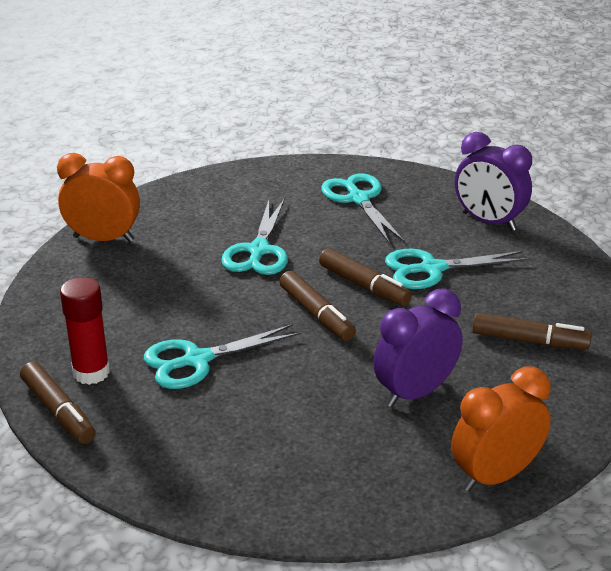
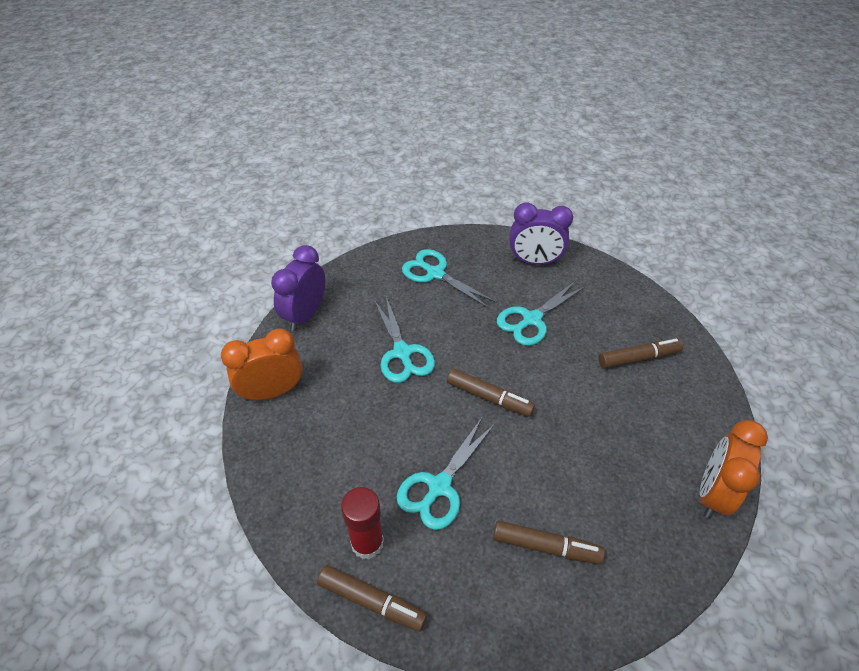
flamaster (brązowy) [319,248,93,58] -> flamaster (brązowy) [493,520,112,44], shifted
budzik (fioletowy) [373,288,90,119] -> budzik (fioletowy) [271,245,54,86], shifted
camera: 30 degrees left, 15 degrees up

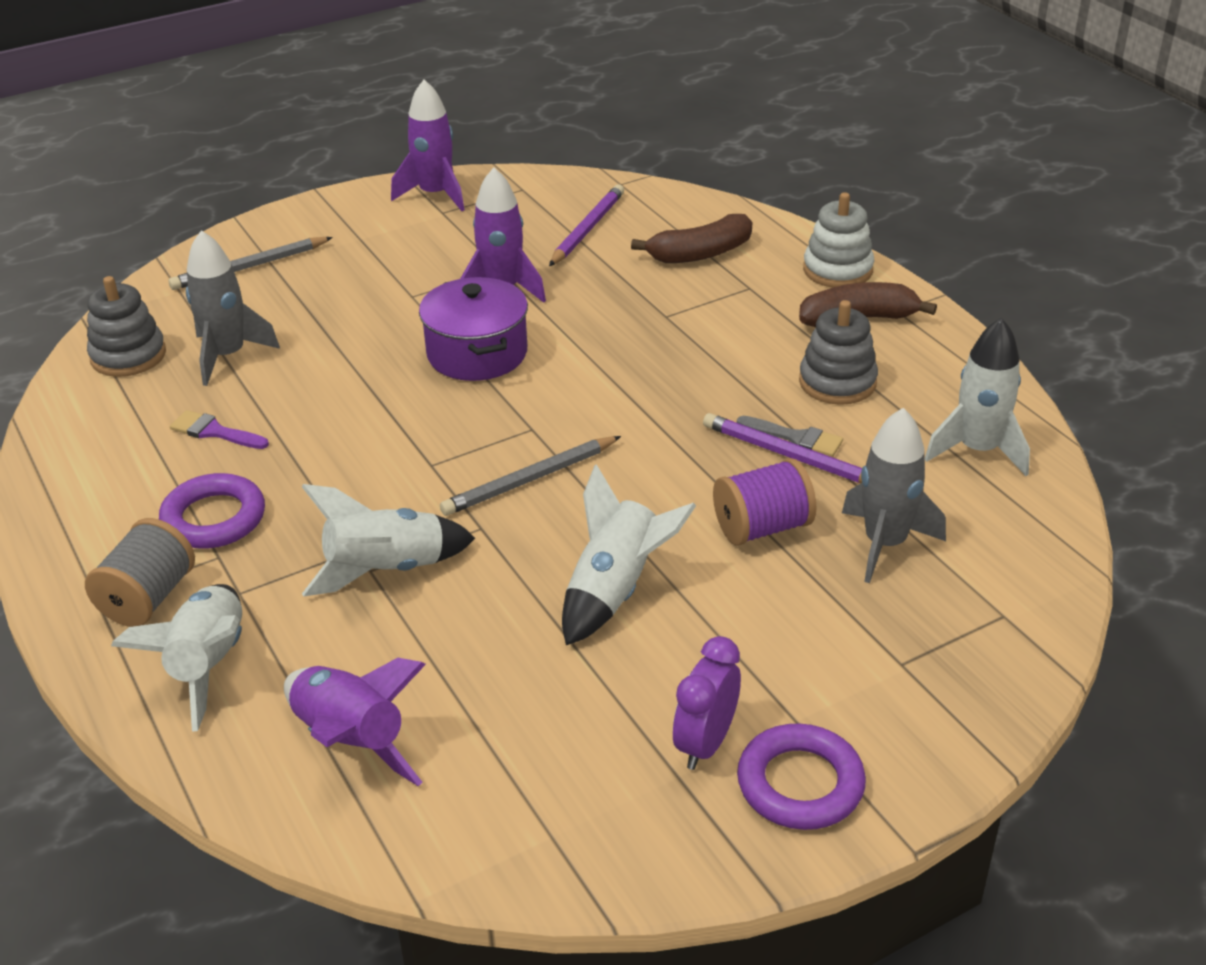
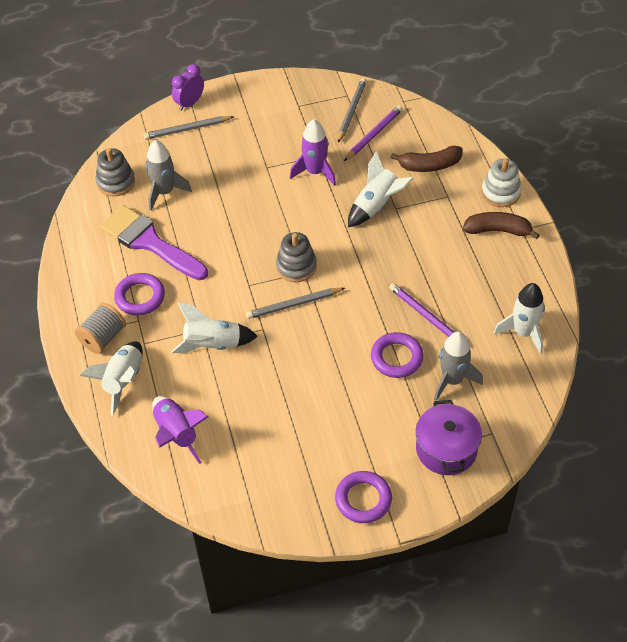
rakieta (fioletowy) [391,80,74,131] -> none
pędzel (szary) [737,416,106,41] -> none
none -> ołówek (szary) [338,78,29,65]
garnek (fioletowy) [419,277,109,104] -> garnek (fioletowy) [416,400,66,75], shifted
rakieta (biały) [562,464,134,181] -> rakieta (biały) [348,151,66,76], shifted
budzik (fioletowy) [673,636,68,134] -> budzik (fioletowy) [172,64,32,47], shifted
zabawka nakładanka (szary) [799,300,79,105] -> zabawka nakładanka (szary) [276,232,41,50], shifted
szpulka (fioletowy) [713,458,103,88] -> pierścień (fioletowy) [371,332,53,46]
pędzel (fioletowy) [170,410,99,39] -> pędzel (fioletowy) [100,205,108,75], x2.37
camera: 15 degrees right, 15 degrees up

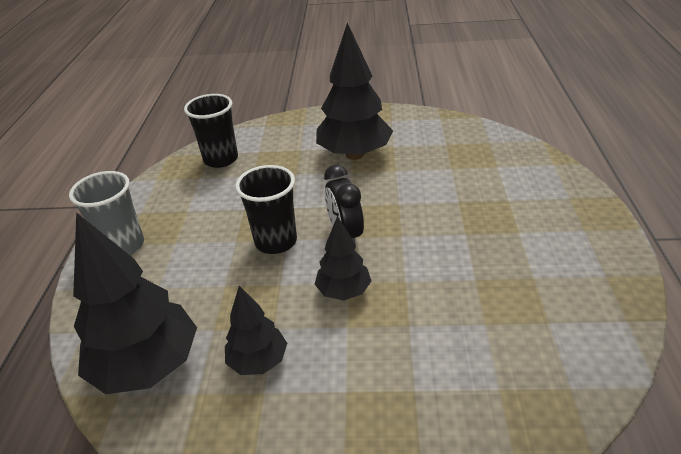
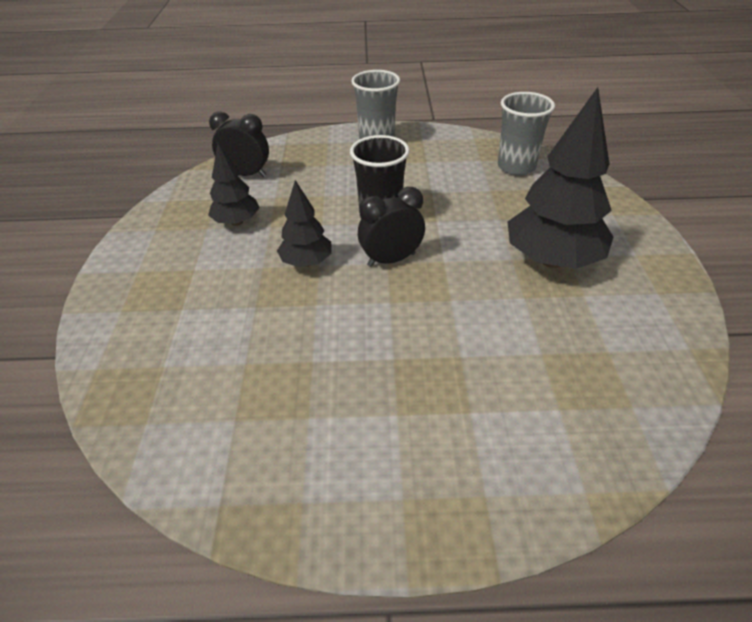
drzewko (czarny) [73,212,124,182] -> budzik (czarny) [209,111,60,66]
szklanka (czarny) [184,94,54,74] -> szklanka (szary) [498,92,57,83]
camera: 85 degrees right, 5 degrees up

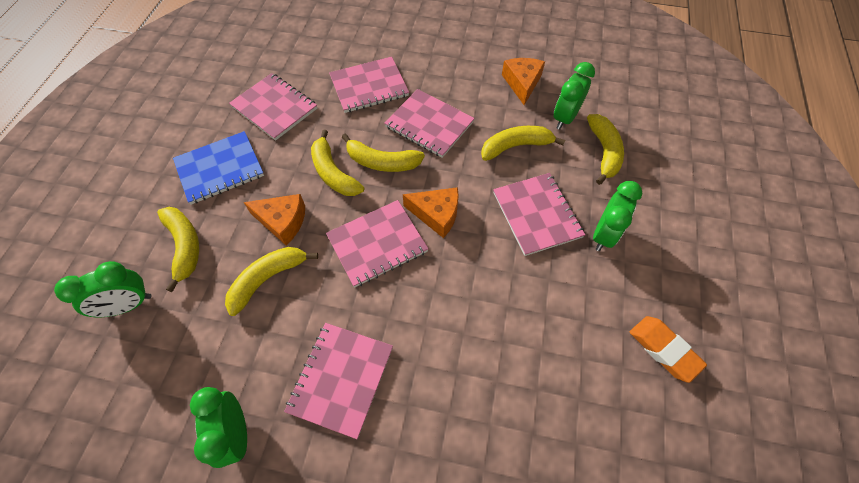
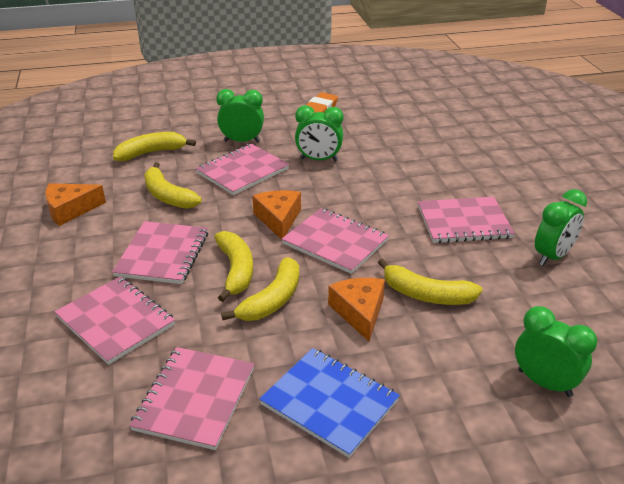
banan (żółty) [157,207,42,85] -> none
budzik (zielony) [554,62,41,68] -> budzik (zielony) [295,105,49,56], shifted
camera: 115 degrees left, 25 degrees down

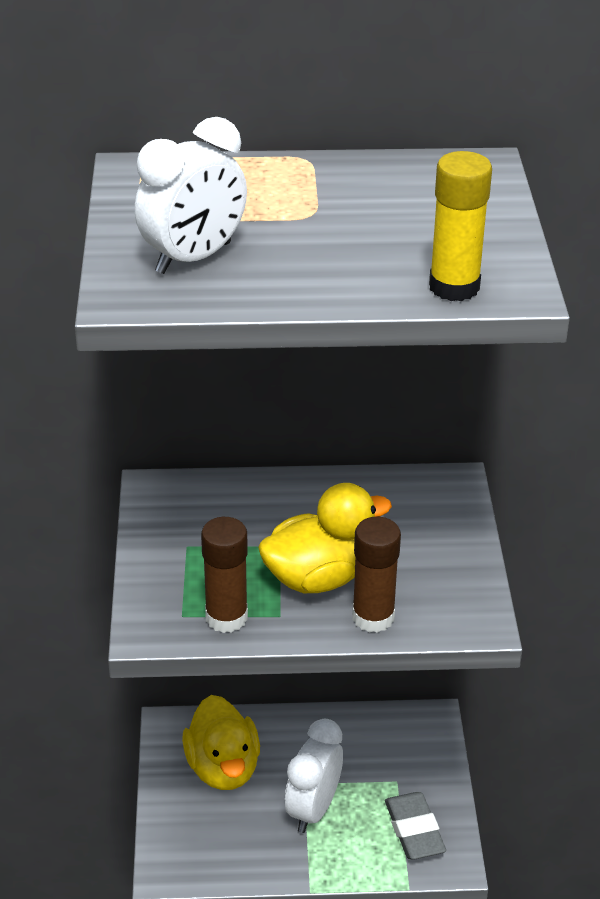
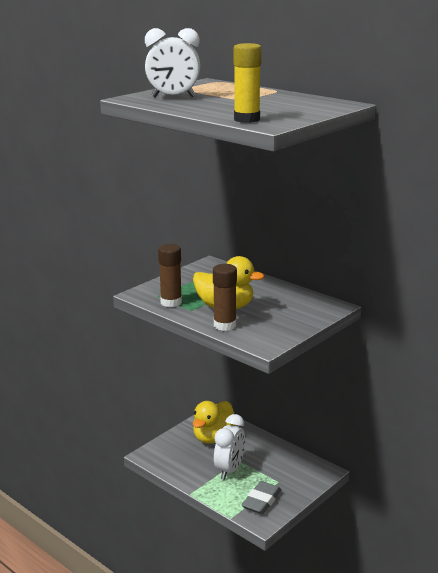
budzik (biały) [285,719,58,114] -> budzik (biały) [214,414,31,66], 135 degrees clockwise
camera: 45 degrees right, 15 degrees down

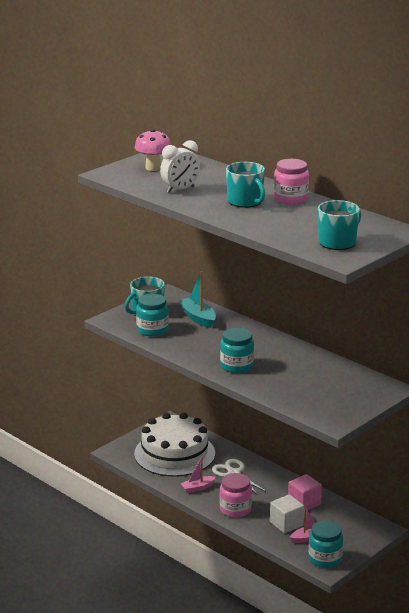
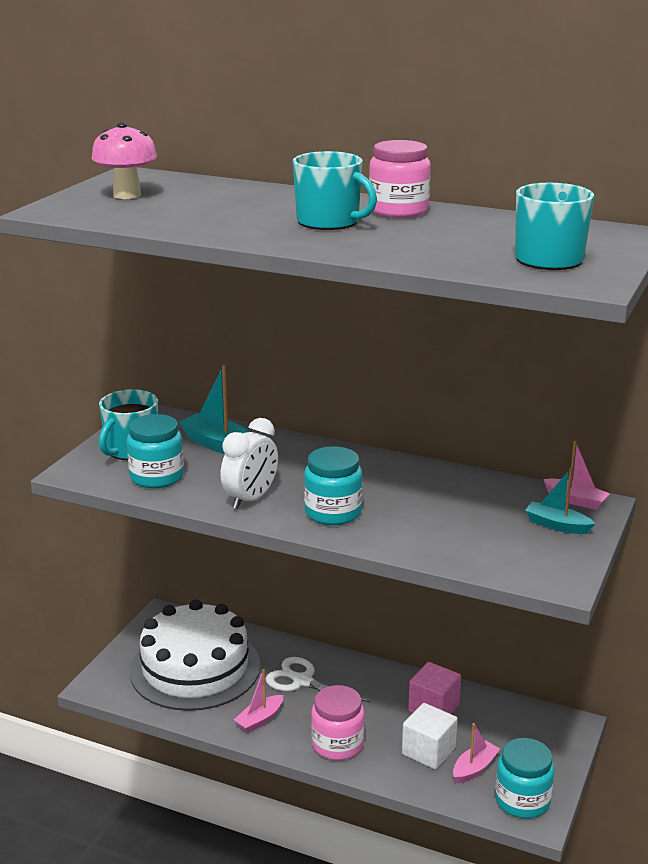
none -> łódka (turkusowy) [525,468,71,66]
none -> łódka (różowy) [543,441,67,69]
budzik (biały) [160,140,40,53] -> budzik (biały) [220,418,58,91], shifted
camera: 20 degrees left, 0 degrees up

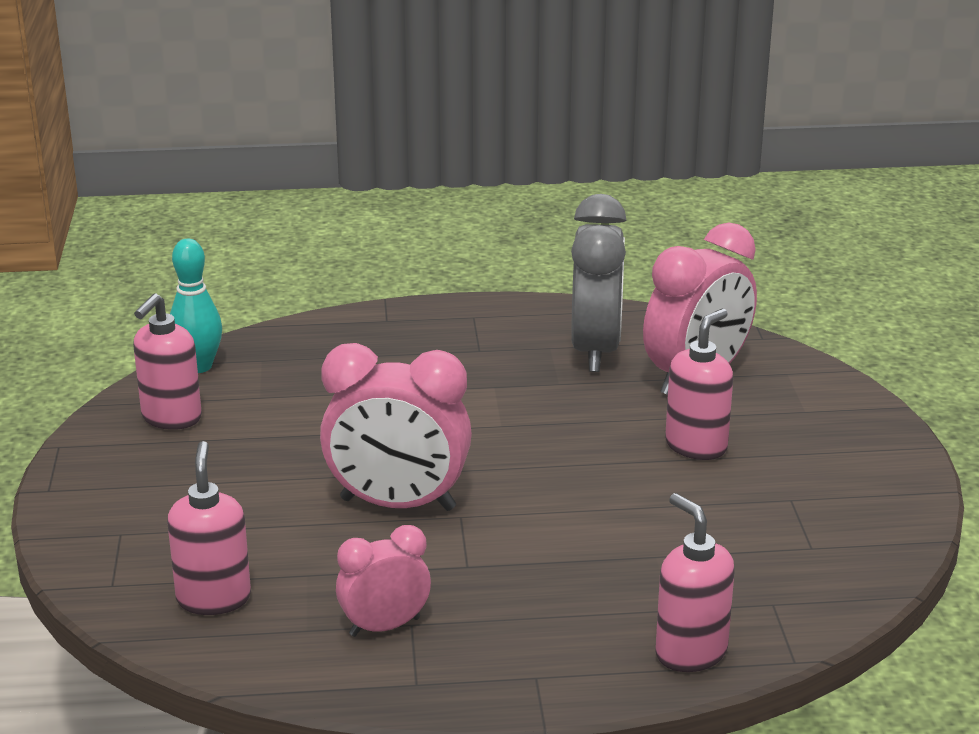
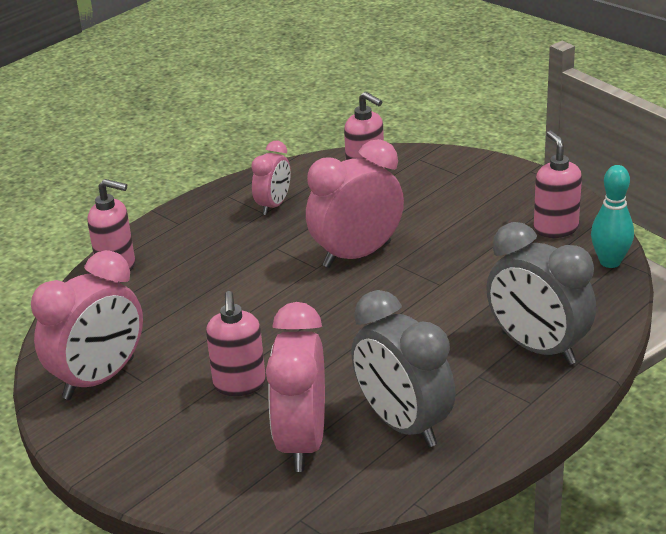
none -> budzik (różowy) [31,250,112,150]
none -> budzik (szary) [486,222,110,143]
camera: 140 degrees right, 5 degrees up

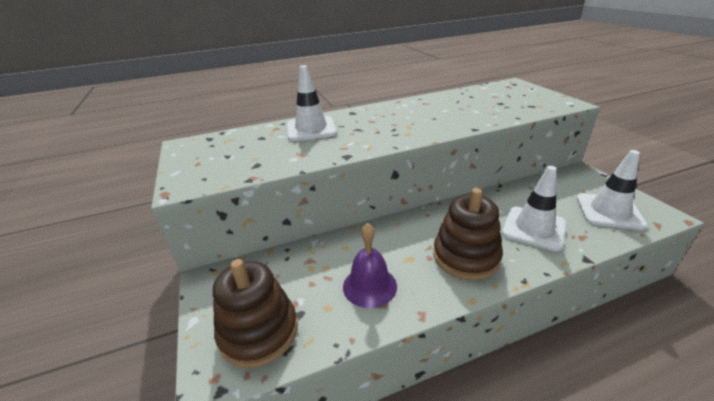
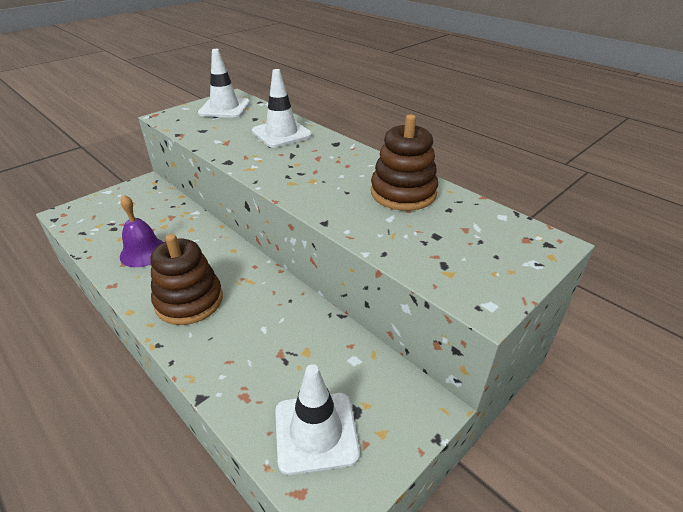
zabawka nakładanka (brązowy) [213,259,85,109] -> zabawka nakładanka (brązowy) [371,114,67,97], shifted
pachołek (biały) [502,166,64,86] -> pachołek (biały) [198,49,52,69], shifted
camera: 65 degrees right, 5 degrees up

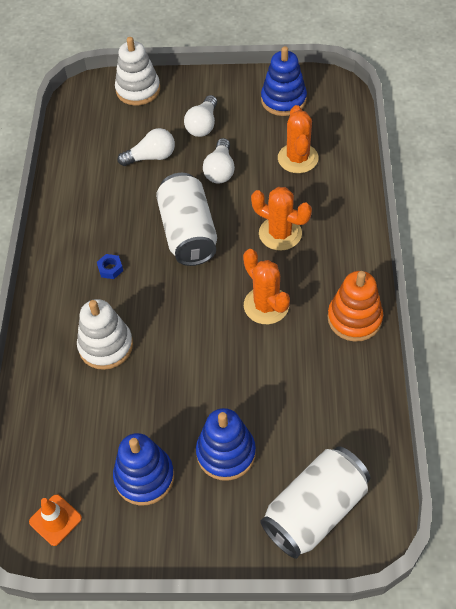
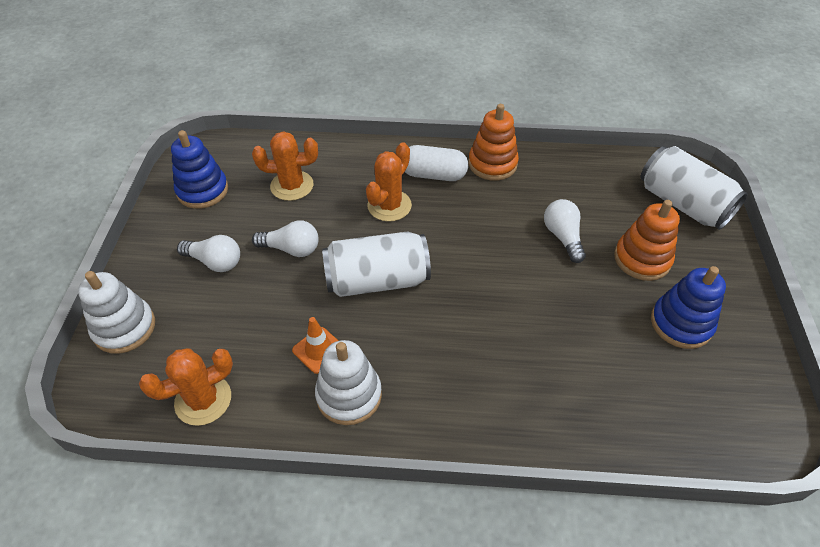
nakrętka (niebieski) [97,254,26,25] -> none
none -> kapsułka (biały) [405,145,63,36]
pachołek (pomarańczowy) [29,494,53,52] -> pachołek (pomarańczowy) [292,317,47,57], shifted
zabawka nakładanka (biały) [77,299,56,71] -> zabawka nakładanka (biały) [315,340,67,85], shifted
żarówka (biały) [118,128,57,38] -> żarówka (biały) [544,199,42,64], shifted
kaktus (pomarańczowy) [243,249,47,75] -> kaktus (pomarańczowy) [139,348,94,78], shifted
zabawka nakładanka (niebieski) [196,408,60,73] -> zabawka nakładanka (pomarańczowy) [614,200,66,81]
camera: 90 degrees left, 5 degrees down

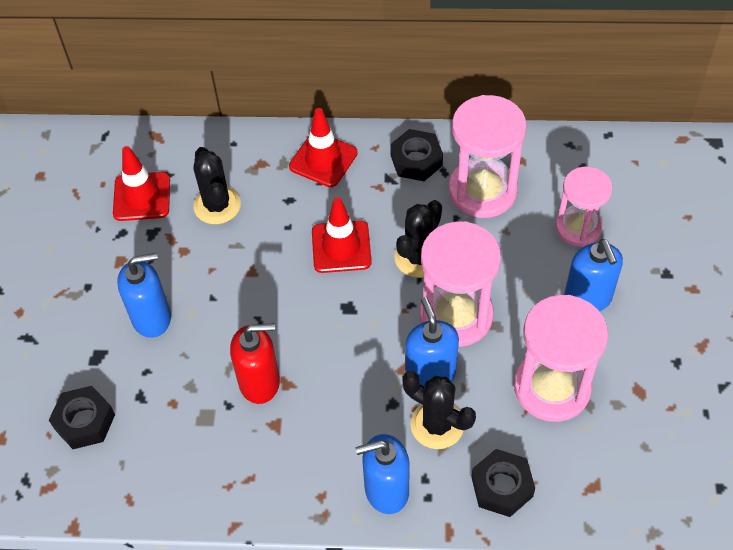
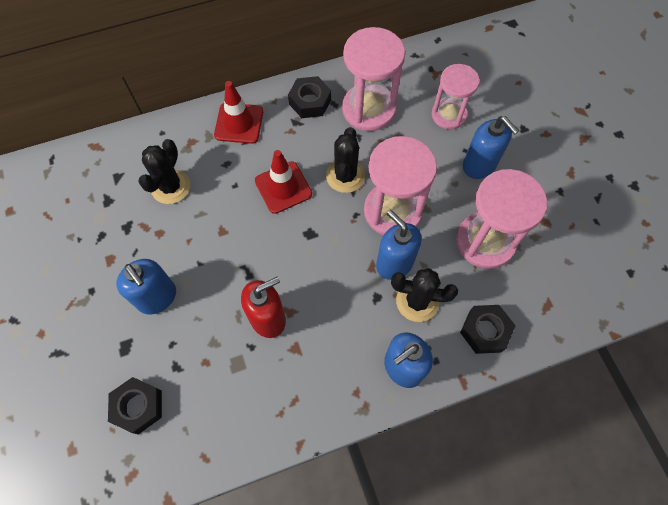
pachołek (czerwony) [113,146,57,75] -> none
dozownik mydła (niebieski) [117,253,54,85] -> dozownik mydła (niebieski) [116,259,60,56], 90 degrees clockwise
kaktus (czarny) [193,147,48,77] -> kaktus (czarny) [139,139,51,65], 60 degrees clockwise
camera: 25 degrees left, 10 degrees up

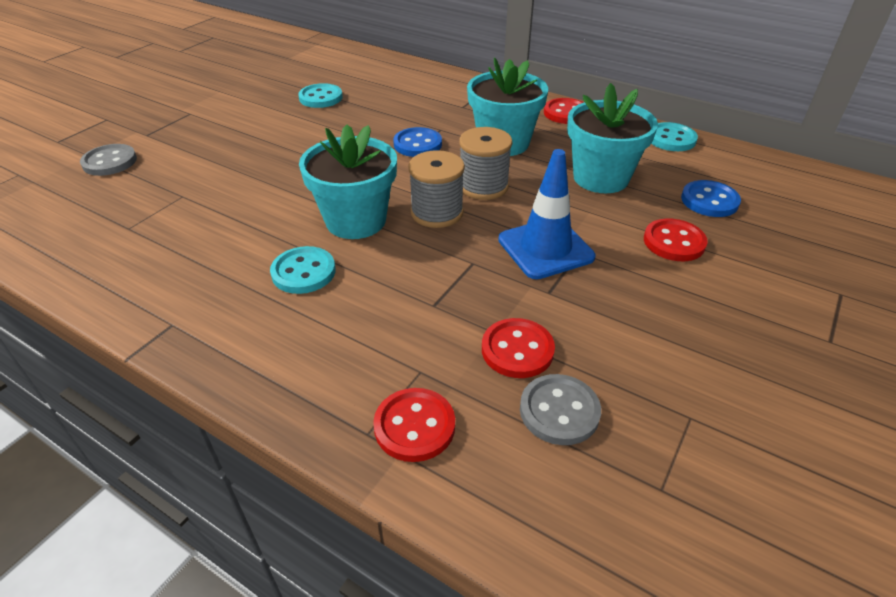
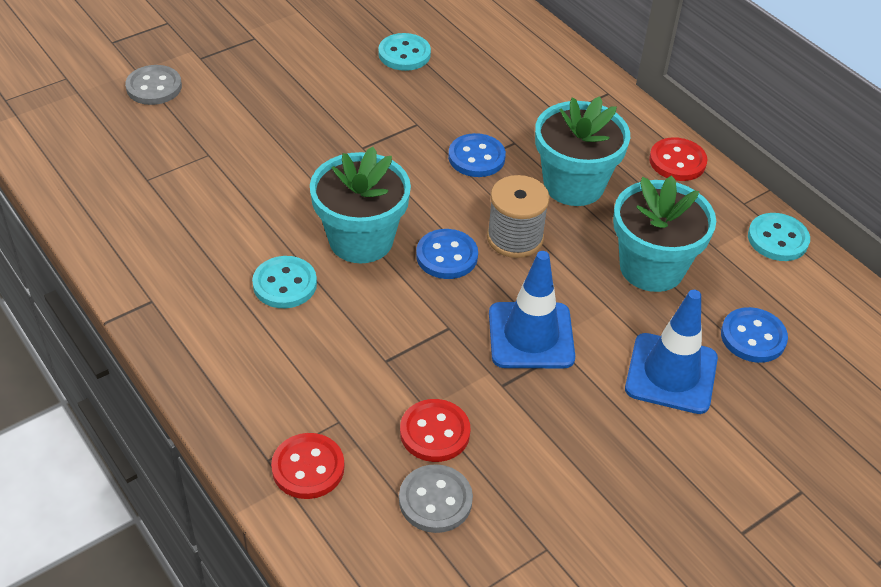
szpulka (szary) [408,150,57,78] -> guzik (niebieski) [416,229,62,50]
guzik (czerwony) [644,218,64,43] -> pachołek (niebieski) [625,290,93,124]
camera: 20 degrees right, 5 degrees up

